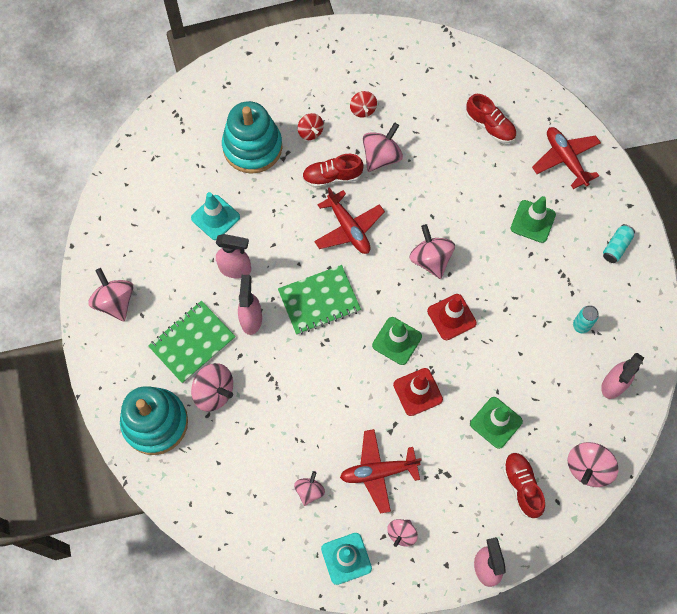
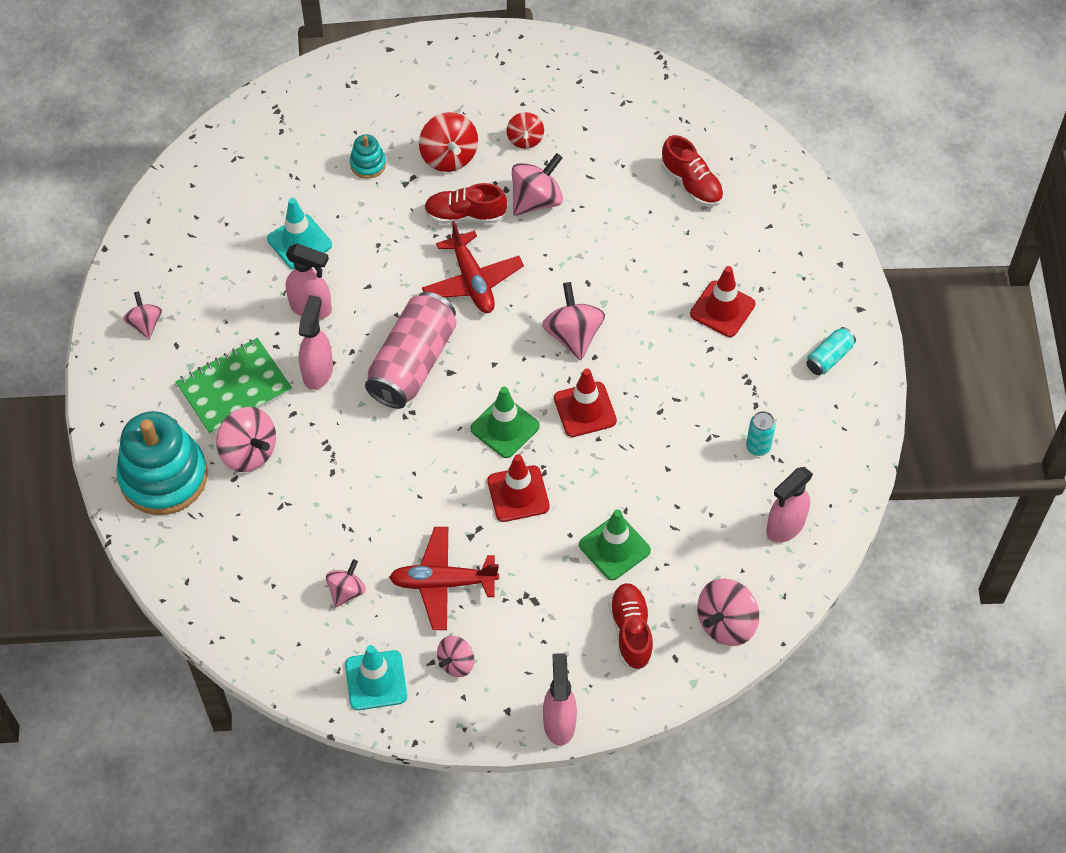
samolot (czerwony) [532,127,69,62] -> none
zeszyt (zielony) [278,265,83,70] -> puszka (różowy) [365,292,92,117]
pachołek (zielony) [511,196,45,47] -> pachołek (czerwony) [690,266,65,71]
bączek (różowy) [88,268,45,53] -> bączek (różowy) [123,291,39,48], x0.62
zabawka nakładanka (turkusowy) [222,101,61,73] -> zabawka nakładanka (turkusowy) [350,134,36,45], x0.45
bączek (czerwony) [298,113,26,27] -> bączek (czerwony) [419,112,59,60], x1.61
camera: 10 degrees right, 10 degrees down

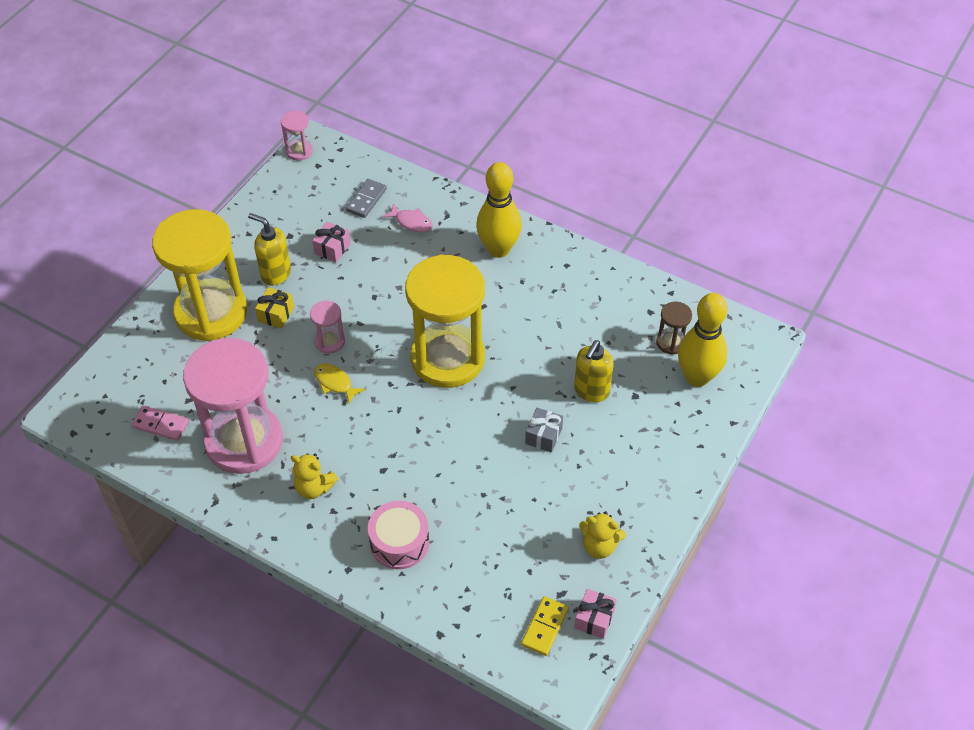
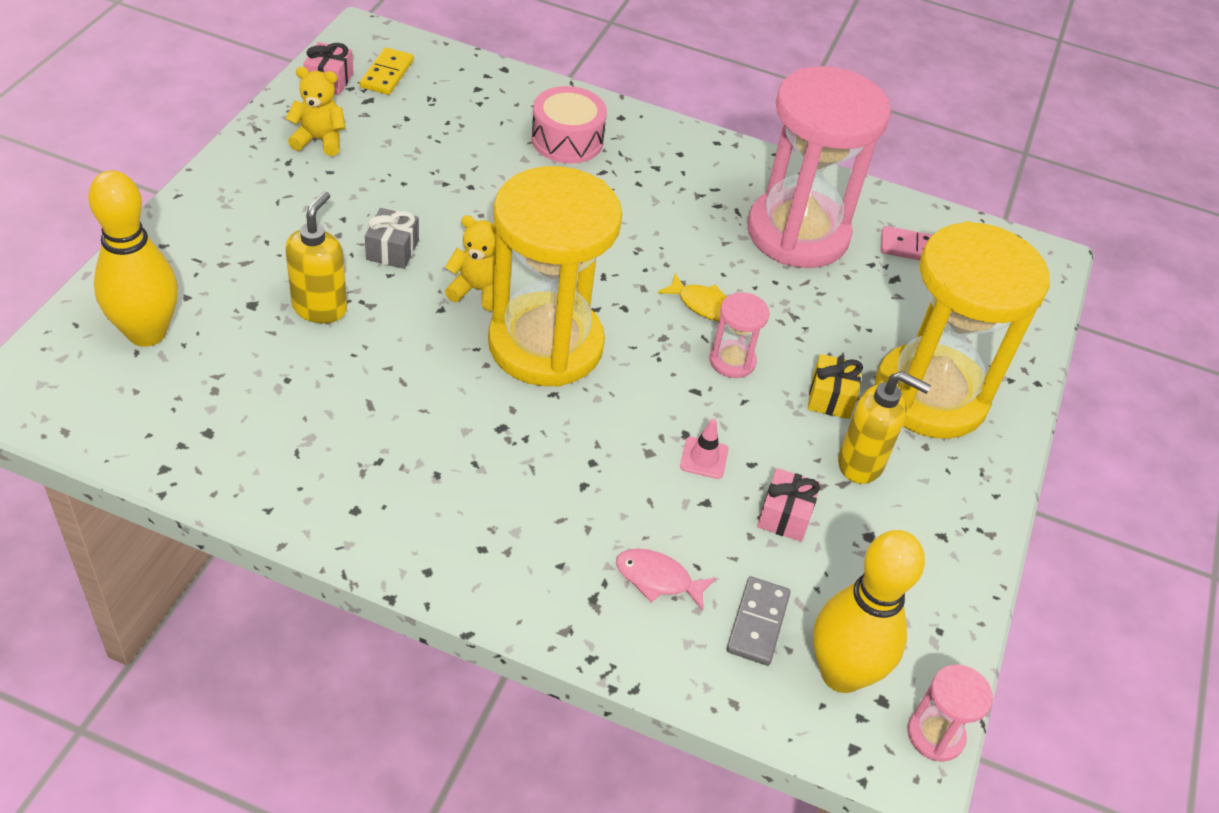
klepsydra (brązowy) [656,302,36,53] -> none
none -> pachołek (różowy) [680,419,48,60]
miś (żółty) [291,453,47,46] -> miś (żółty) [445,215,51,96], shifted
kręgiel (żółty) [476,162,46,96] -> kręgiel (żółty) [813,530,112,163], shifted
camera: 165 degrees right, 5 degrees down

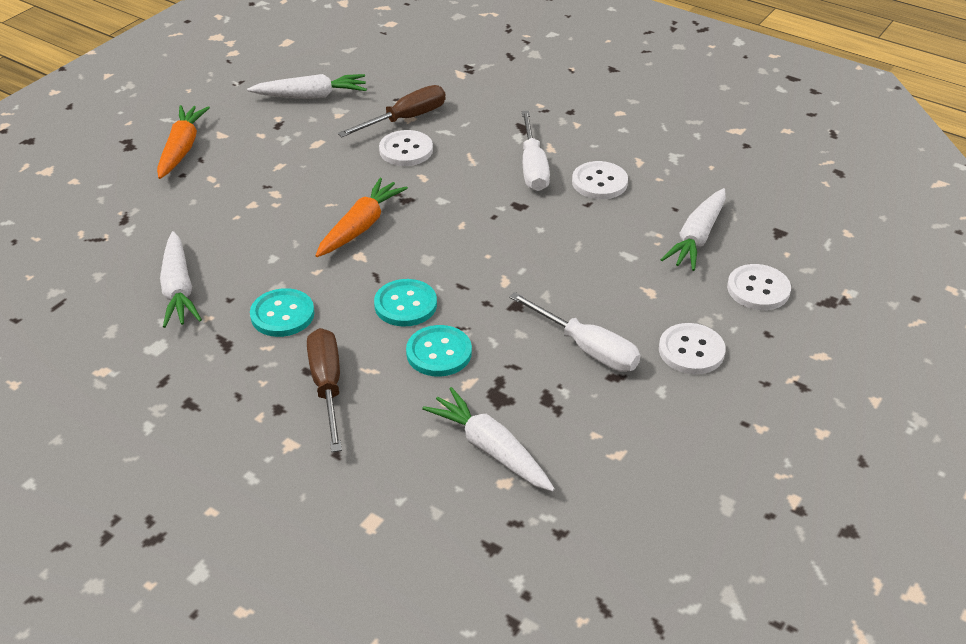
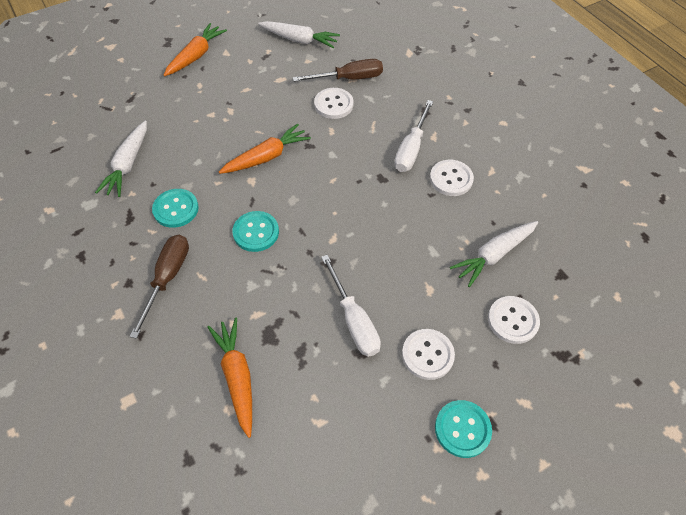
guzik (turkusowy) [406,325,66,52] -> guzik (turkusowy) [435,400,57,58], shifted
marchewka (biały) [422,387,133,104] -> marchewka (pomarańczowy) [207,318,45,120]
camera: 25 degrees right, 15 degrees up

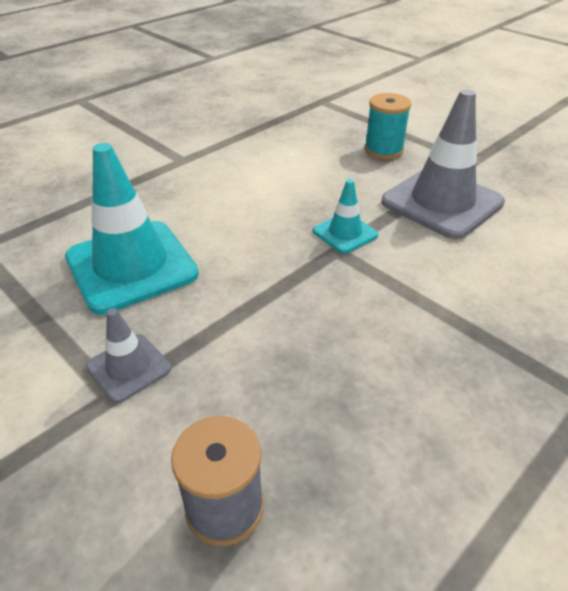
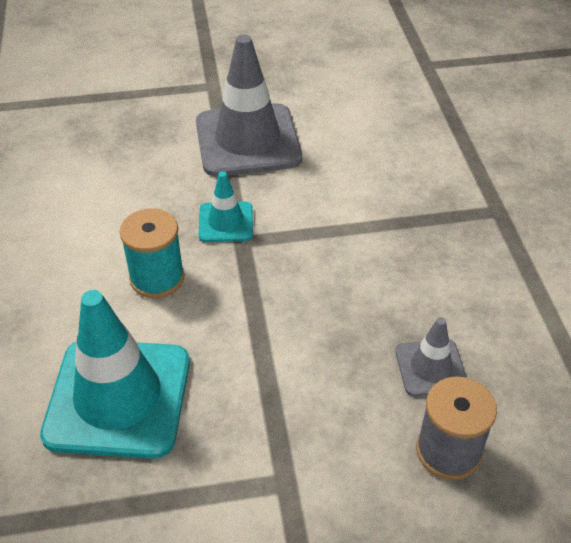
pachołek (szary) [86,308,85,95] -> pachołek (szary) [395,317,72,79], shifted
szpulka (turkusowy) [364,93,47,66] -> szpulka (turkusowy) [120,209,65,89], shifted
camera: 55 degrees left, 5 degrees up

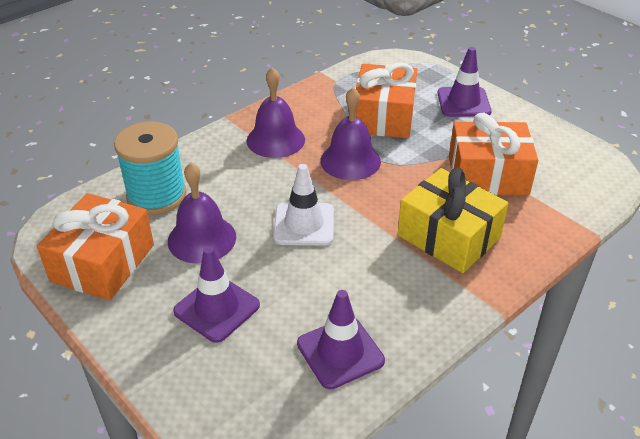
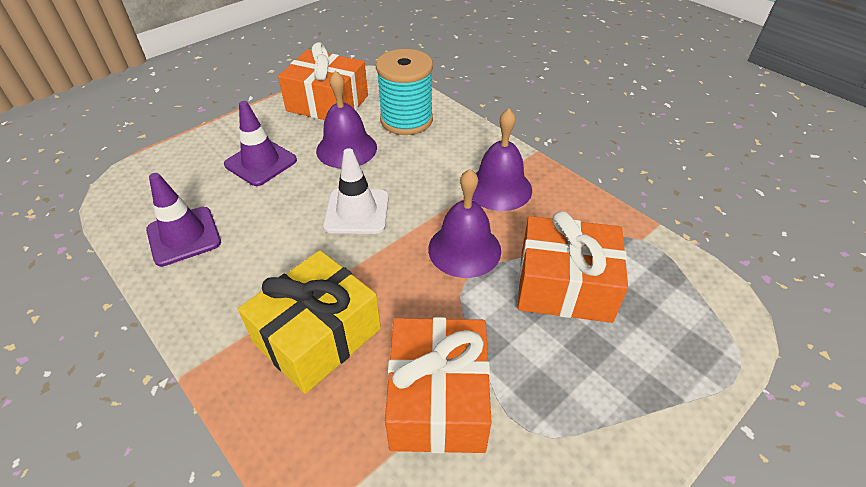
pachołek (fioletowy) [437,47,55,70] -> none
camera: 90 degrees right, 5 degrees up

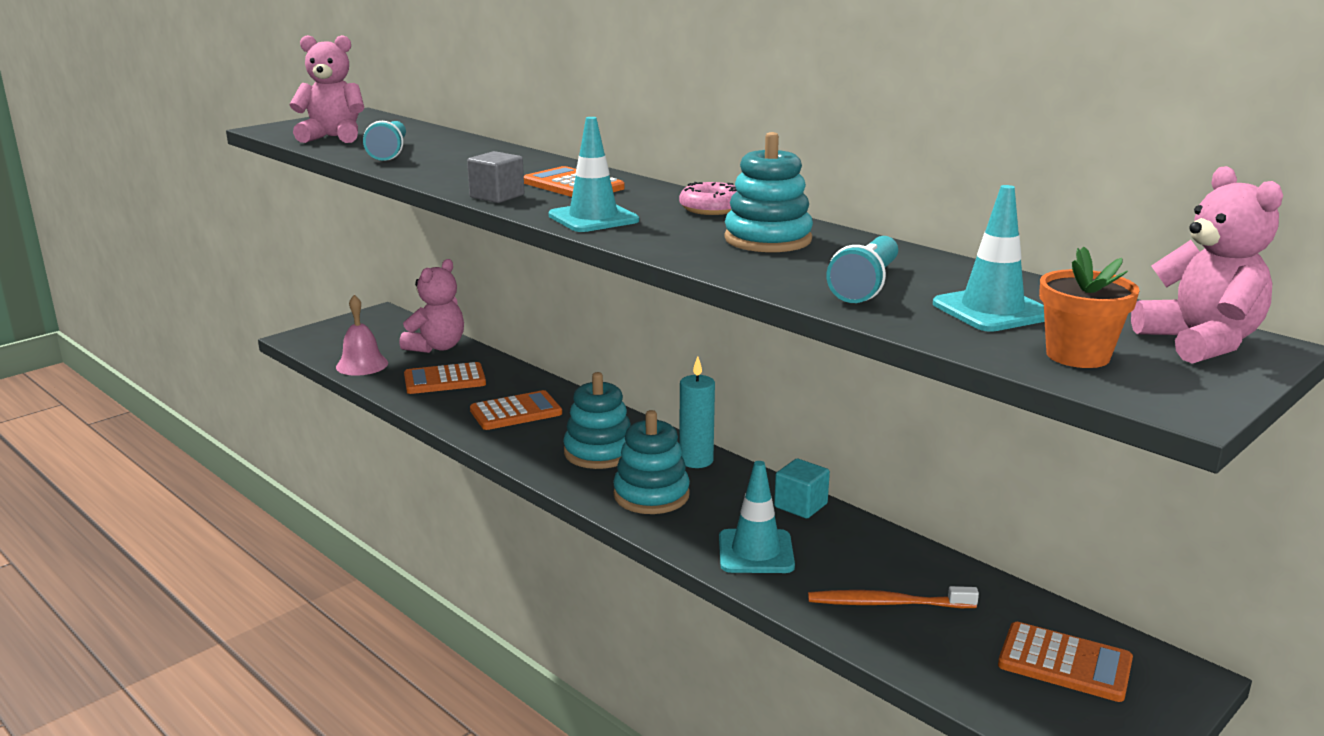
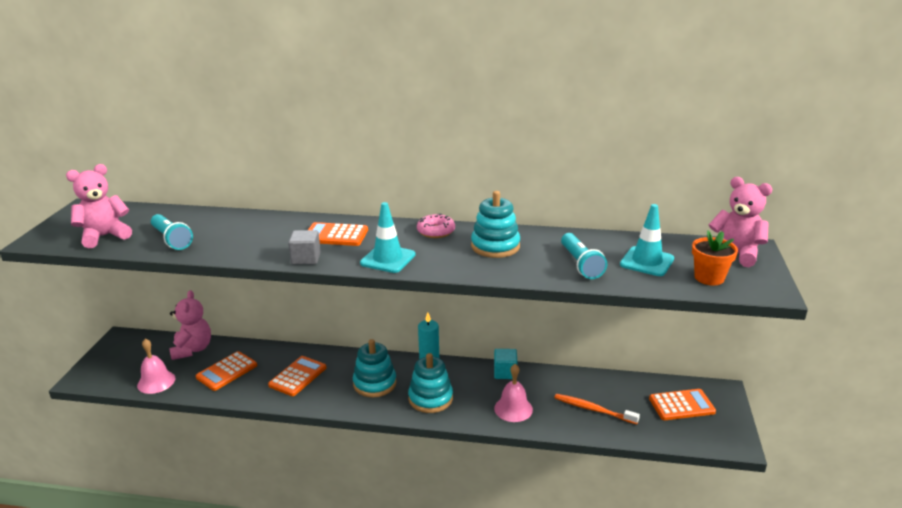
pachołek (turkusowy) [719,461,76,112] -> dzwonek (różowy) [494,364,39,58]
szczoteczka do zębów (pomarańczowy) [808,586,171,22] -> szczoteczka do zębów (pomarańczowy) [554,394,86,30], 60 degrees clockwise
camera: 35 degrees left, 5 degrees up

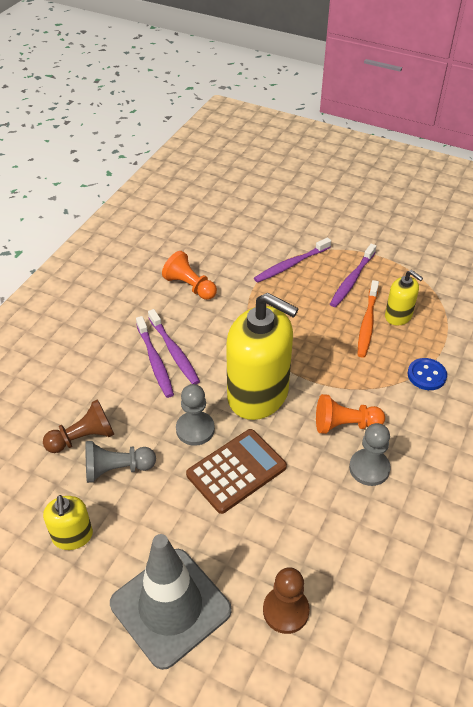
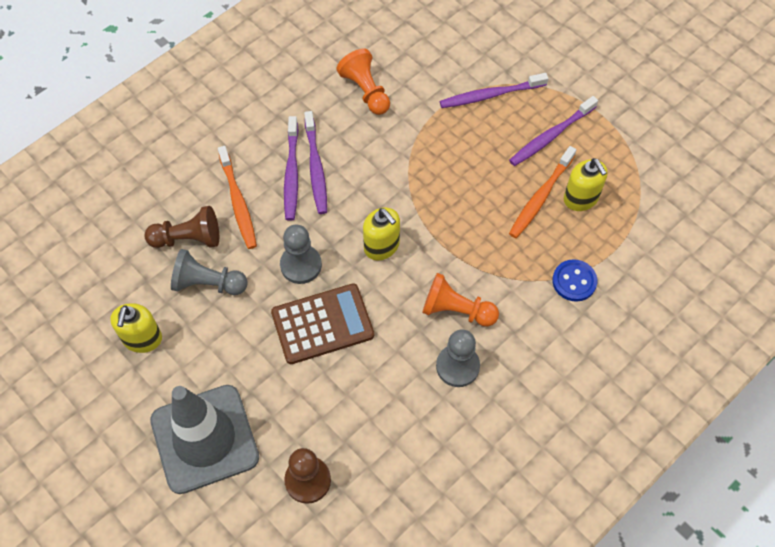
none -> szczoteczka do zębów (pomarańczowy) [218,146,39,103]
dozownik mydła (żółty) [226,293,72,127] -> dozownik mydła (żółty) [363,207,37,53], x0.49
camera: 20 degrees right, 15 degrees up

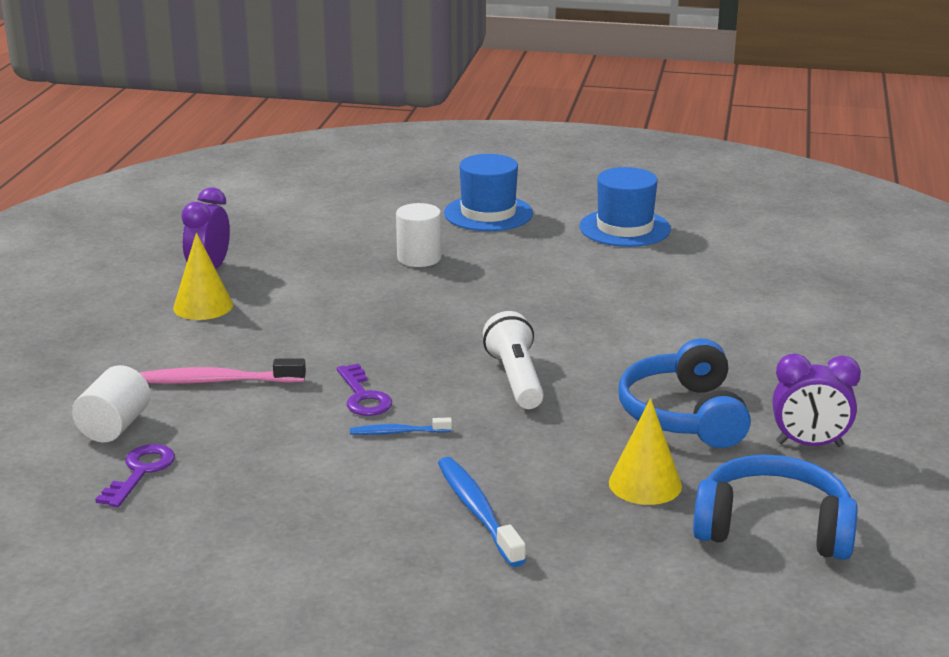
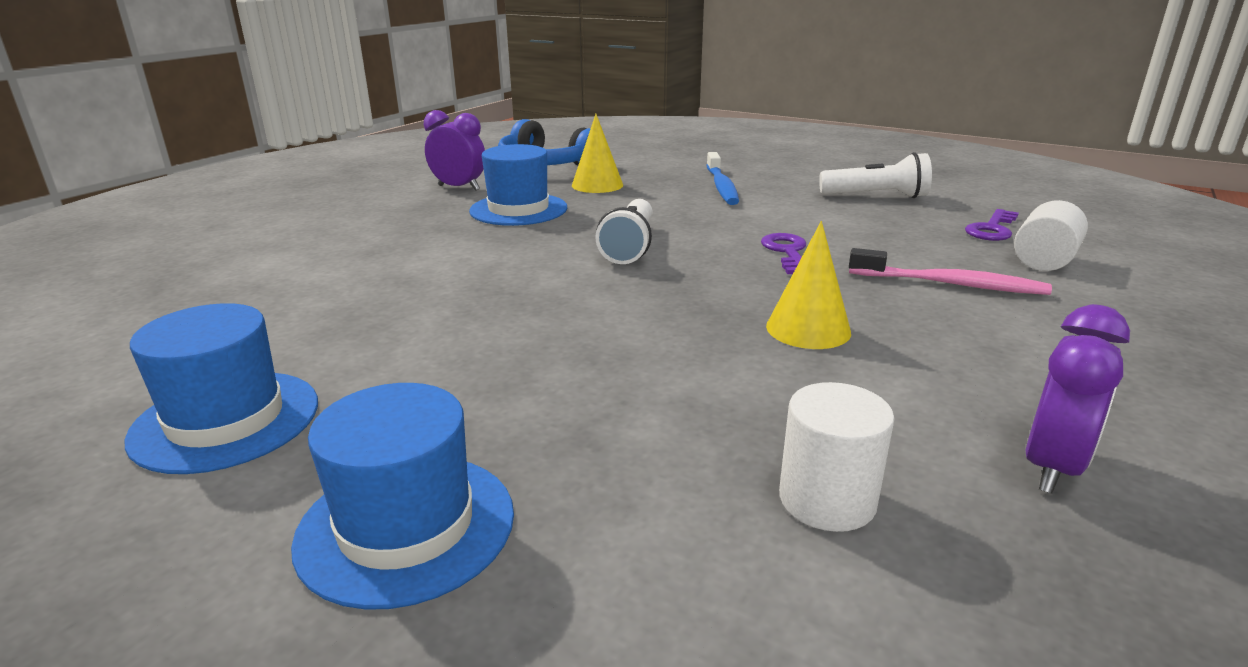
szczoteczka do zębów (niebieski) [350,417,102,18] -> none
none -> latarka (biały) [819,152,113,46]
stożek (żółty) [173,232,60,88] -> stożek (żółty) [766,221,85,128], shifted
walec (biały) [396,203,45,64] -> walec (biały) [779,382,116,150], shifted
słuchawki (niebieski) [619,338,132,110] -> kapelusz (niebieski) [469,144,98,82]
camera: 160 degrees left, 0 degrees up

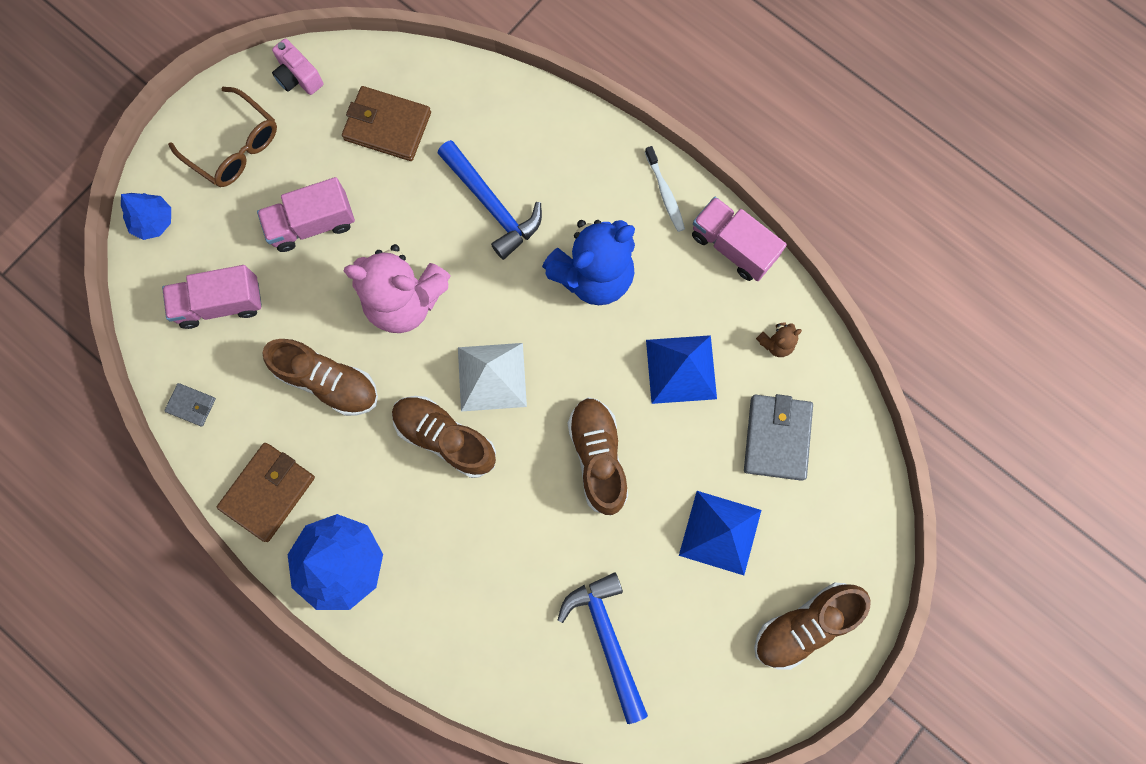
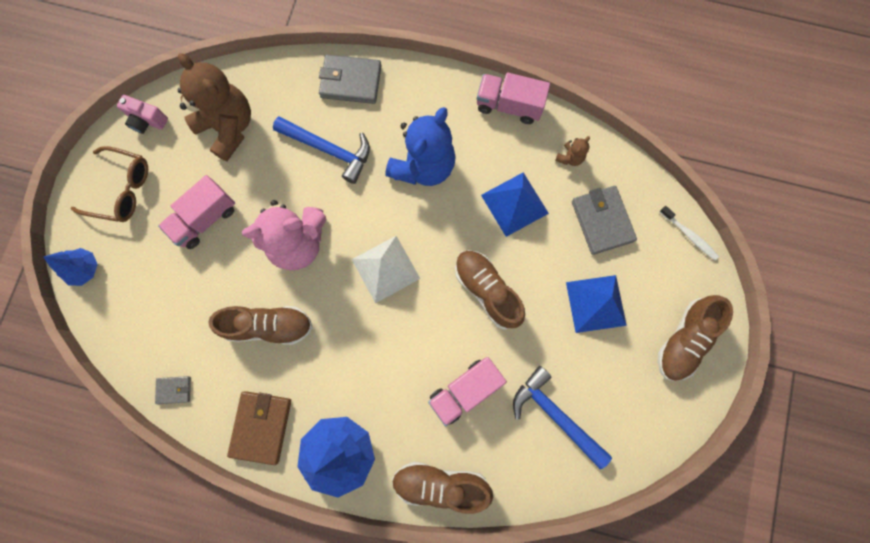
none -> portfel (szary) [319,55,62,49]
ciężarówka (różowy) [162,265,100,64] -> ciężarówka (różowy) [428,357,79,69], shifted
but (brązowy) [392,396,104,82] -> but (brązowy) [392,462,101,52], shifted
szczoteczka do zębów (biały) [645,146,40,86] -> szczoteczka do zębów (biały) [660,206,59,54], shifted
portfel (brązowy) [342,86,89,75] -> miś (brązowy) [177,53,74,108]
camera: 25 degrees left, 0 degrees up

